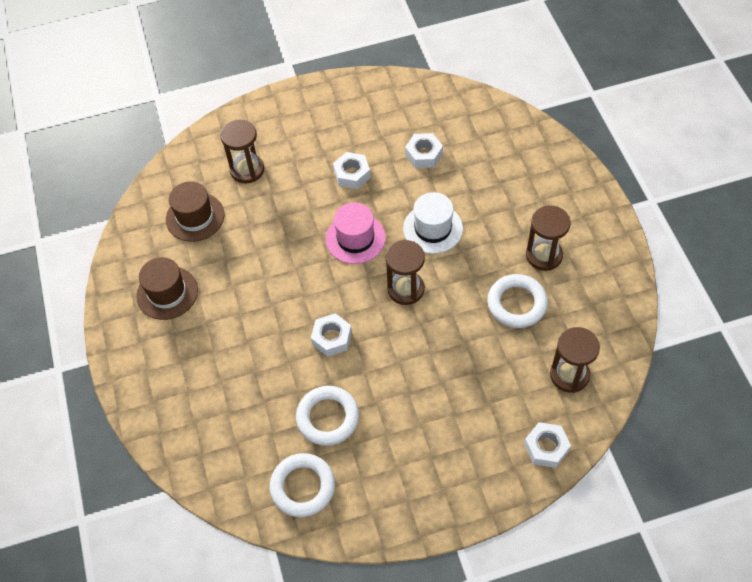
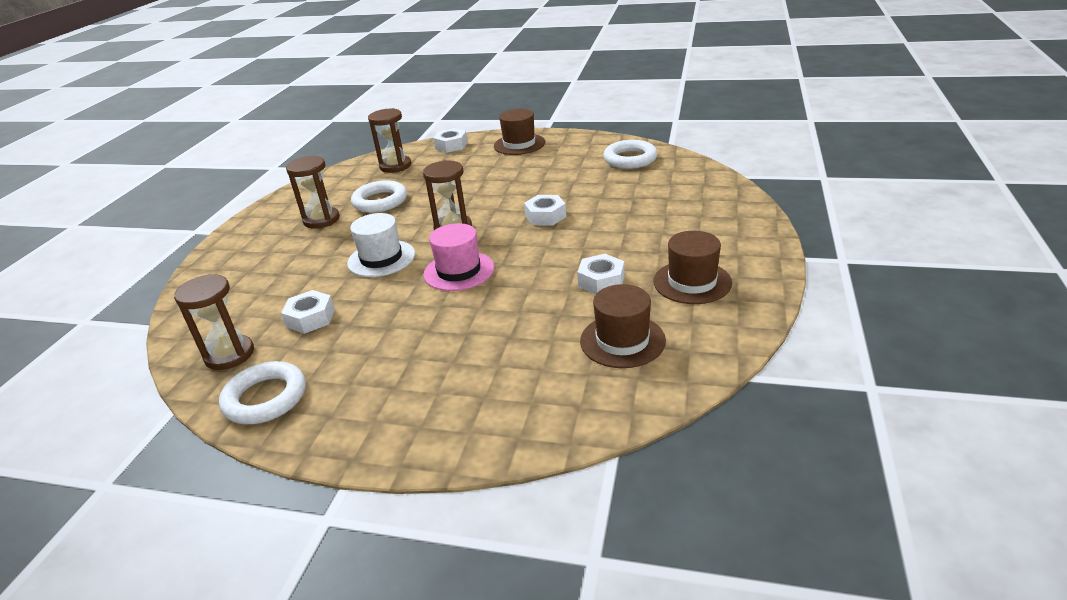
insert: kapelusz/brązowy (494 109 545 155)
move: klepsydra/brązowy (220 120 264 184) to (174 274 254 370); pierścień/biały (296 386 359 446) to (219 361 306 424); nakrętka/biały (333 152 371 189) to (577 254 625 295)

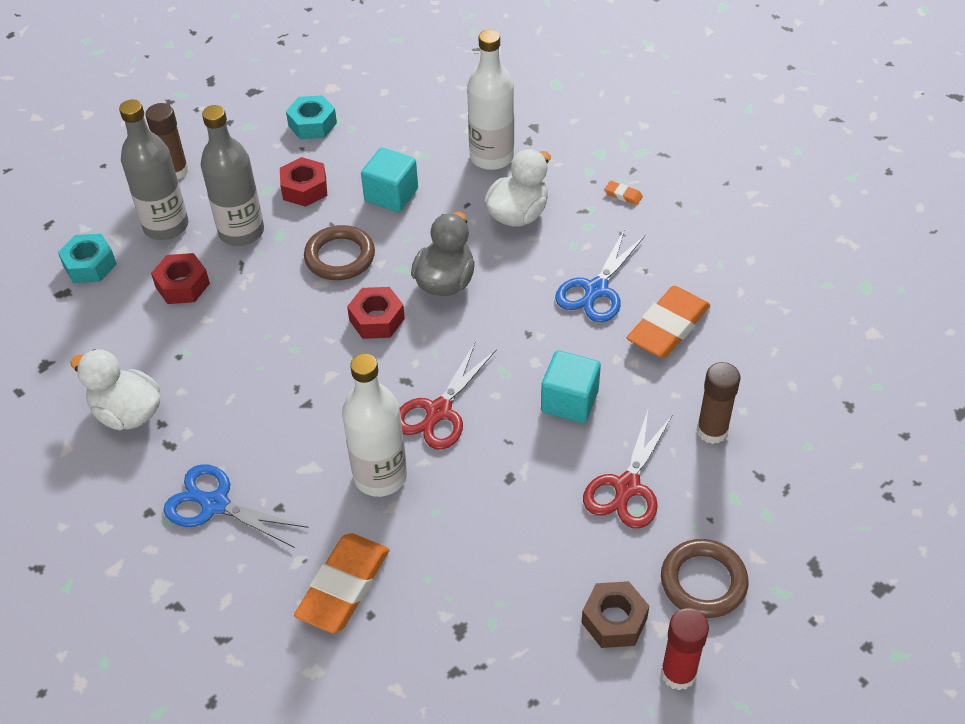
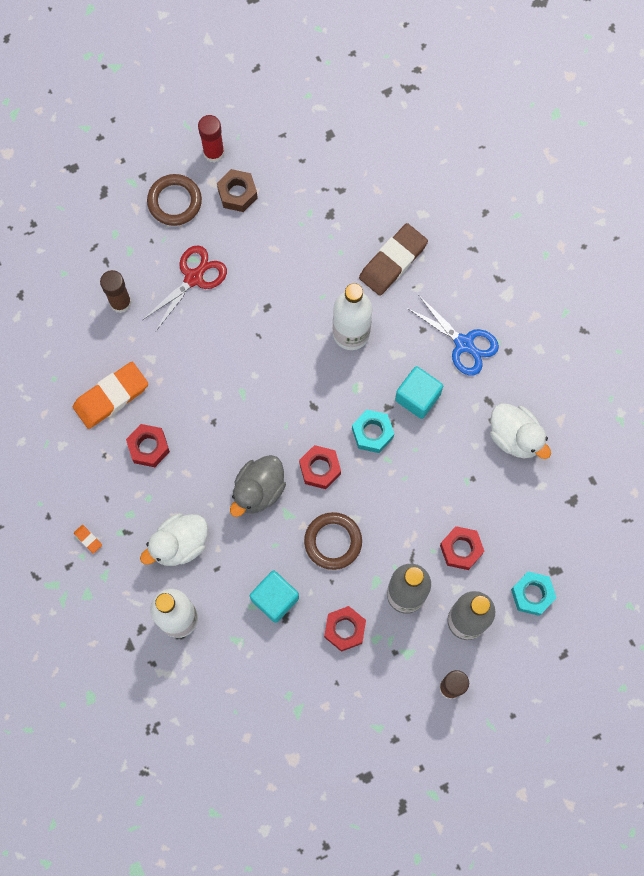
delete: nożyczki/czerwony (400 341 497 450)
move: nakrętka/turkusowy (286 95 337 139) to (352 410 394 453); sześcian/turkusowy (541 350 601 423) to (395 366 443 419)
replace: nożyczki/niebieski (555 229 645 322) to nakrętka/czerwony (126 424 170 467)
recolor: gumka do mazania/pomarańczowy (294 533 389 633) to gumka do mazania/brązowy (359 223 428 296)

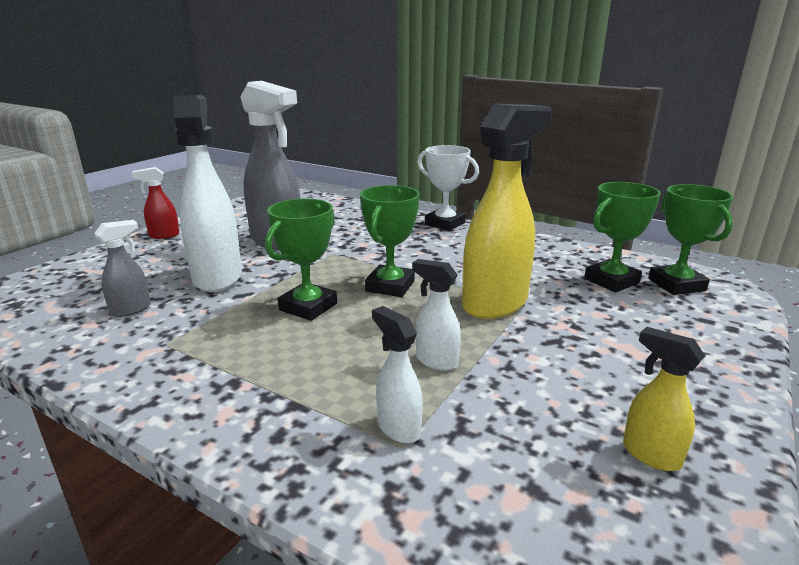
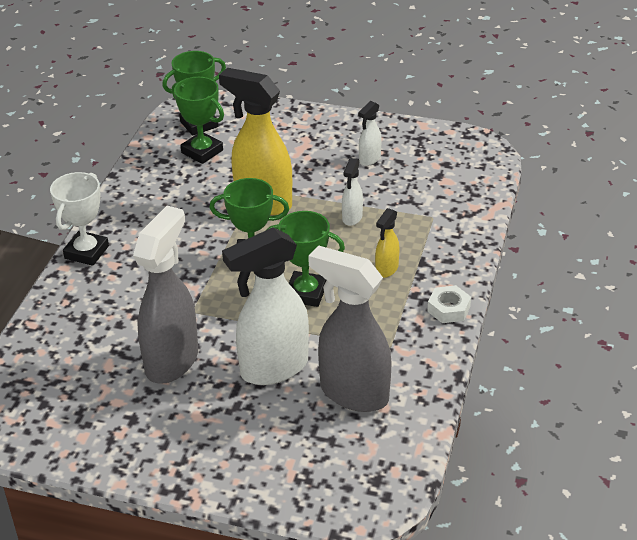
delete: spryskiwacz/czerwony (132 167 180 239)
insert: nakrętka/biały (427 285 471 323)
move: spryskiwacz/biały (372 306 423 443) to (358 101 382 166); spryskiwacz/żółty (623 327 705 471) to (375 208 400 278)
resize: spryskiwacz/szary (94 220 151 317) = (308 245 391 412) x2.14

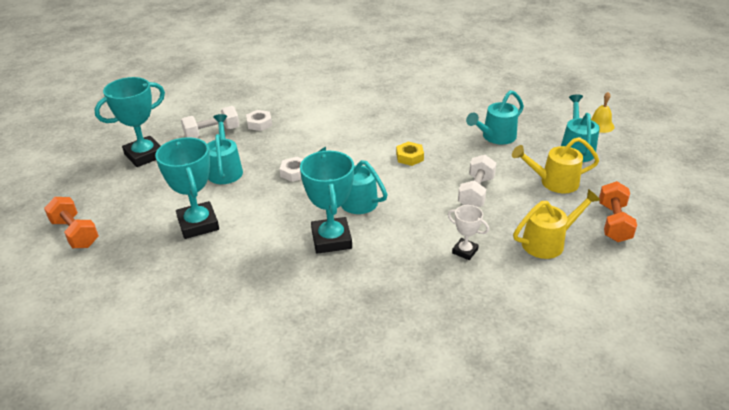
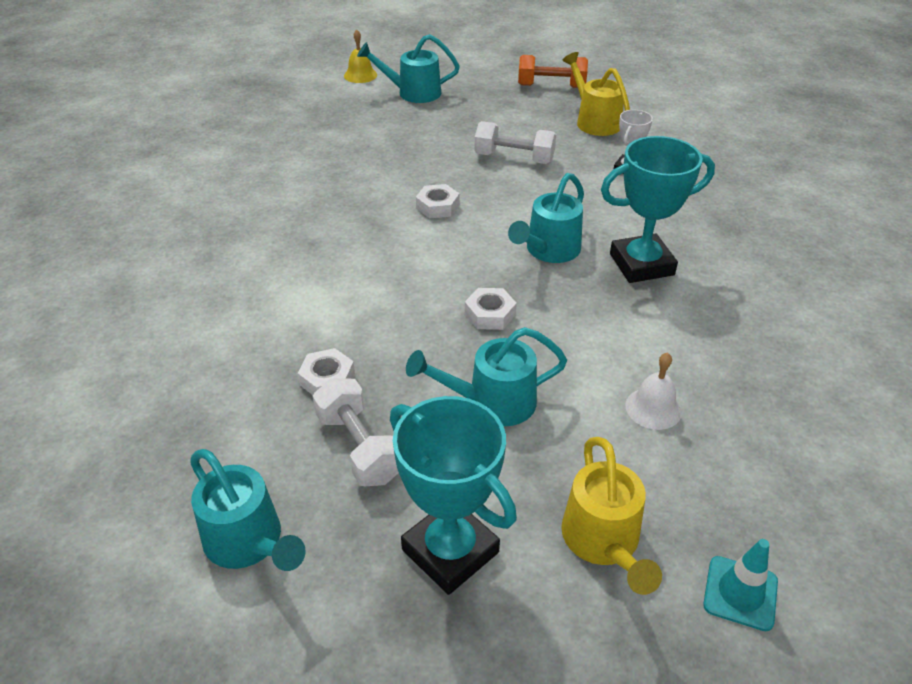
move: konewka/turkusowy (466 90 524 145) to (190 449 306 571); konewka/żółty (512 137 599 193) to (561 437 662 595)
replace: hantel/pomarańczowy (44 197 99 248) to pachołek/turkusowy (703 539 778 631); puchar/turkusowy (155 137 219 239) to dzwonek/biały (625 352 682 430)
recolor: nakrętka/żółty (396 142 424 166) to nakrętka/biały (416 184 459 218)

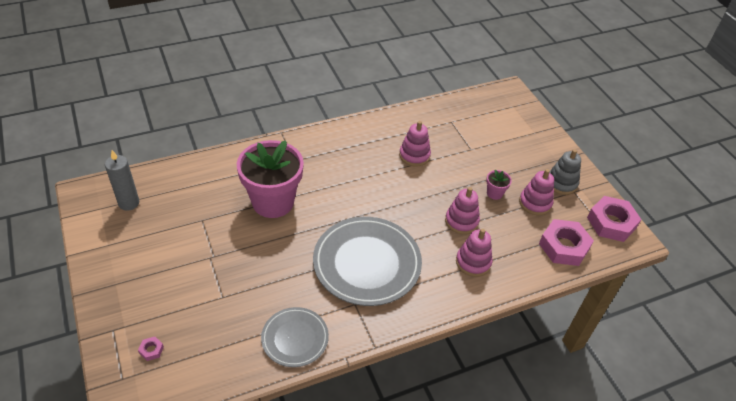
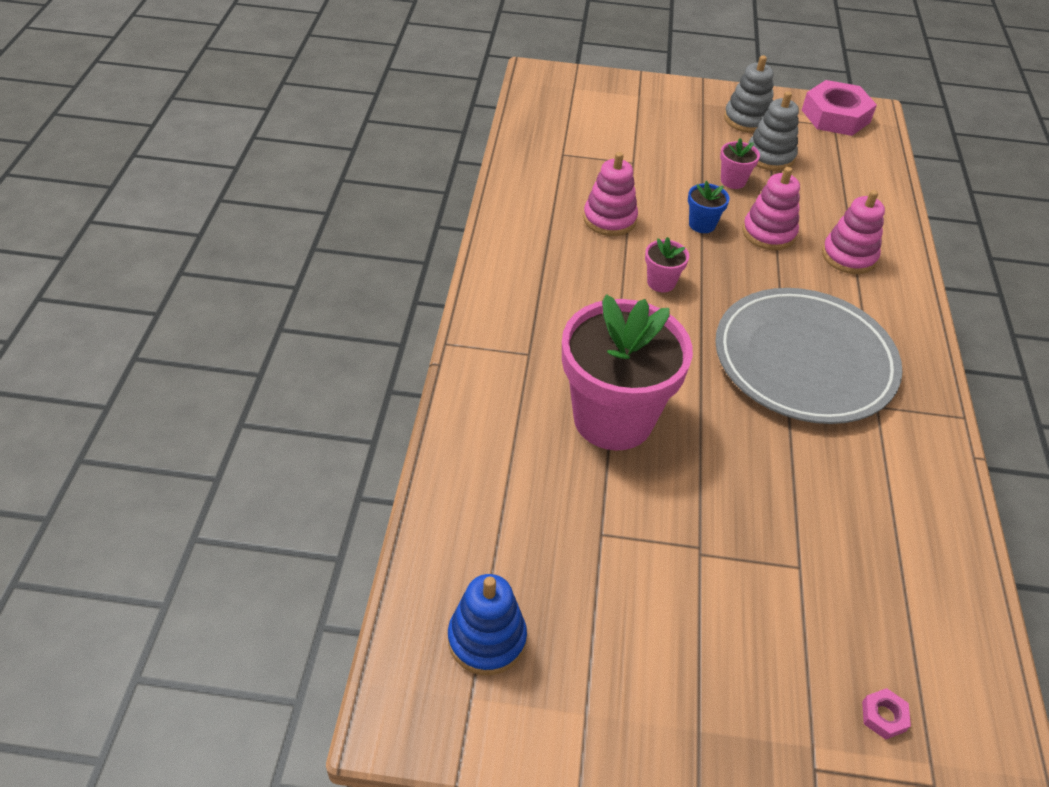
delete: talerz/szary (261 307 329 367); nakrętka/różowy (539 219 594 266)
insert: doniczka/różowy (645 237 689 293); doniczka/niebieski (688 181 730 233)
replace: świeca/szary (105 150 140 211) to zabawka nakładanka/niebieski (448 574 527 675)
recolor: zabawka nakładanka/różowy (519 169 554 215) to zabawka nakładanka/szary (748 91 799 171)

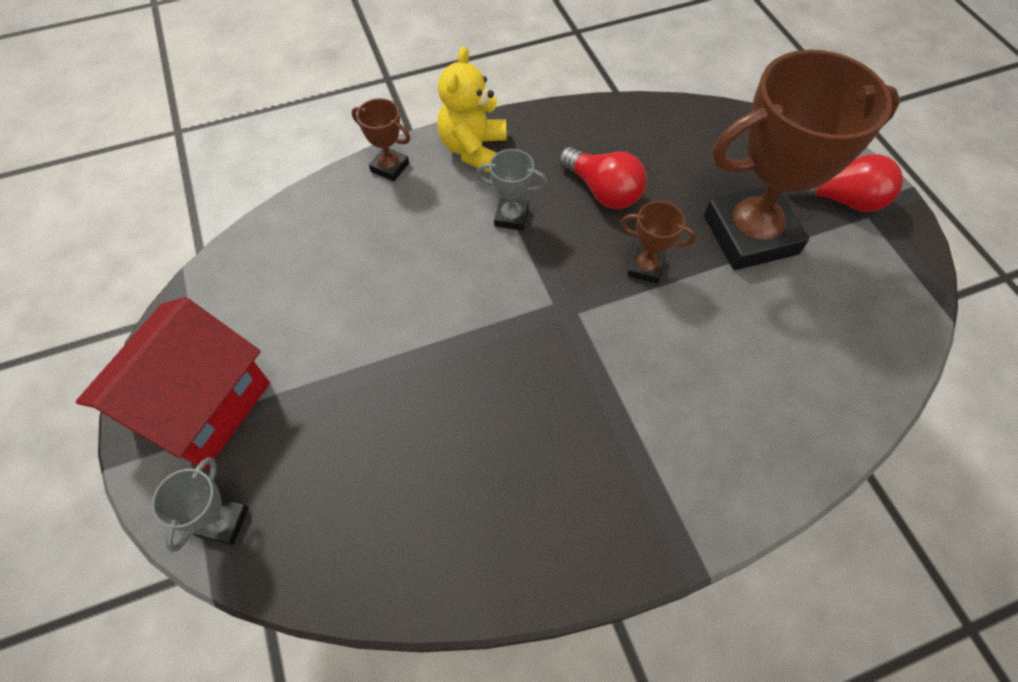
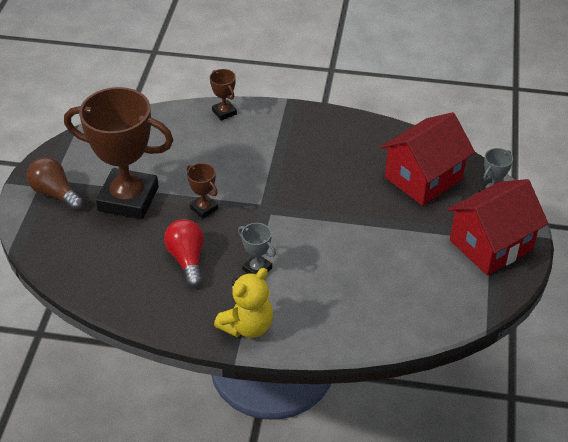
insert: domek/czerwony (381 112 475 206)
move: puchar/brązowy (352 98 410 181) to (210 69 237 121)
recolor: żarówka/czerwony (789 154 903 212) to żarówka/brązowy (27 157 84 211)

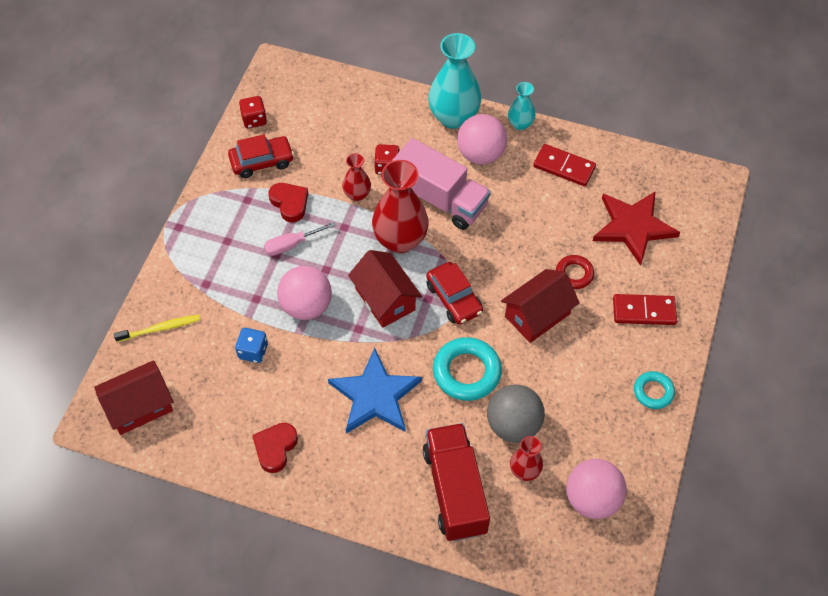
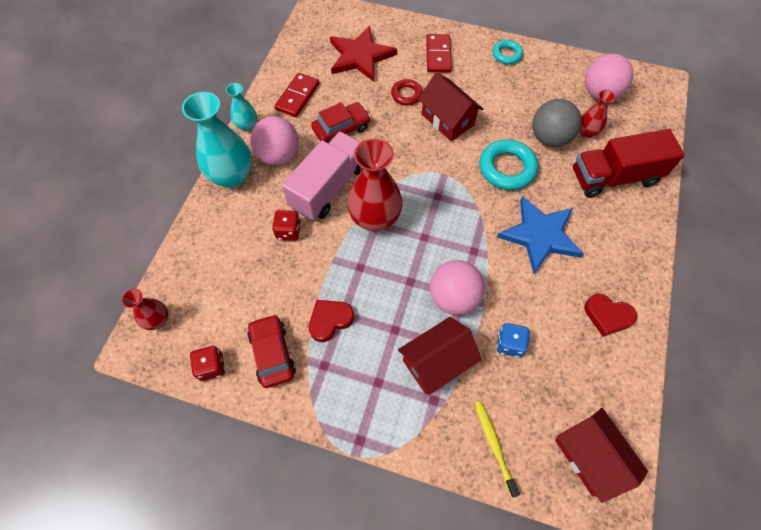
delete: śrubokręt/różowy (264 222 336 256)
move: wazon/czerwony (342 153 371 201) to (121 289 168 330); domek/czerwony (348 250 422 328) to (398 317 482 395); samochód/czerwony (426 262 483 325) to (311 102 371 143)

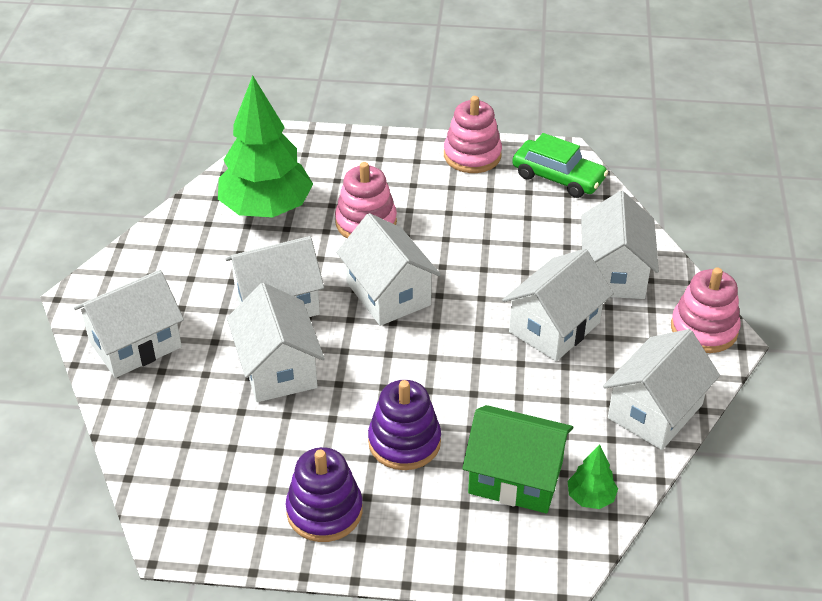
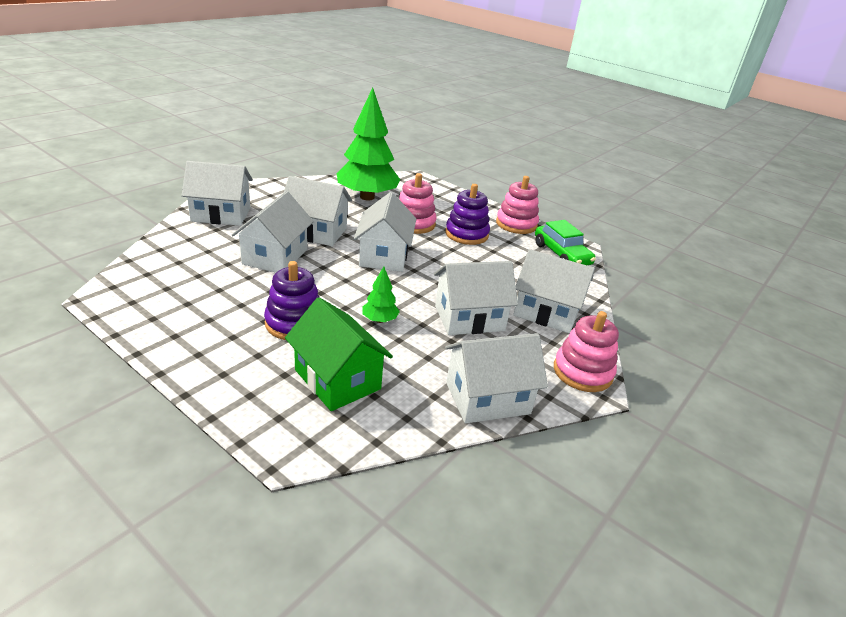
move: zabawka nakładanka/fioletowy (286 447 363 542) to (445 184 490 245); drzewko/zielony (568 444 618 509) to (362 267 400 323)
rotate: domek/biały (581 191 659 299) = (513 249 595 333) 75 degrees clockwise

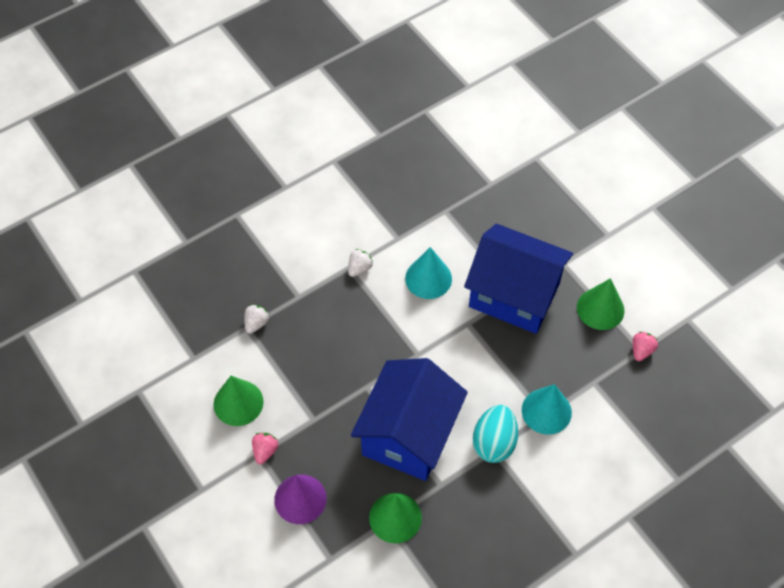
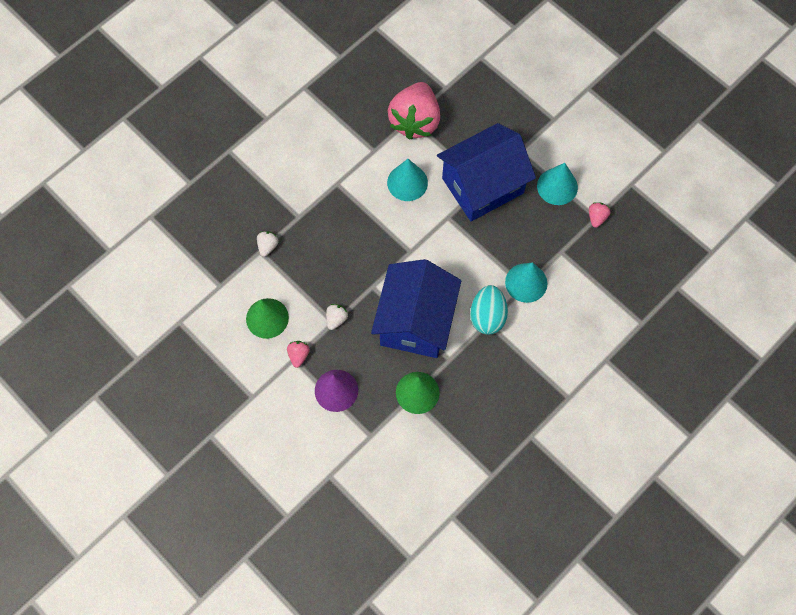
insert: truskawka/różowy (388 82 440 140)
move: truskawka/biały (348 249 373 277) to (326 304 348 330)
recolor: stożek/zielony (577 278 625 330) to stożek/turkusowy (537 163 578 205)
rotate: domek/niebieski (464 224 573 334) = (437 123 536 221) 45 degrees counterclockwise

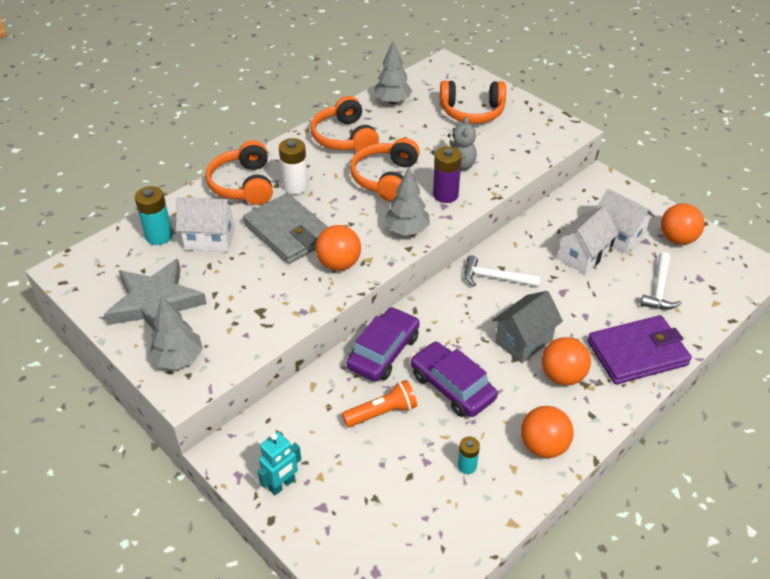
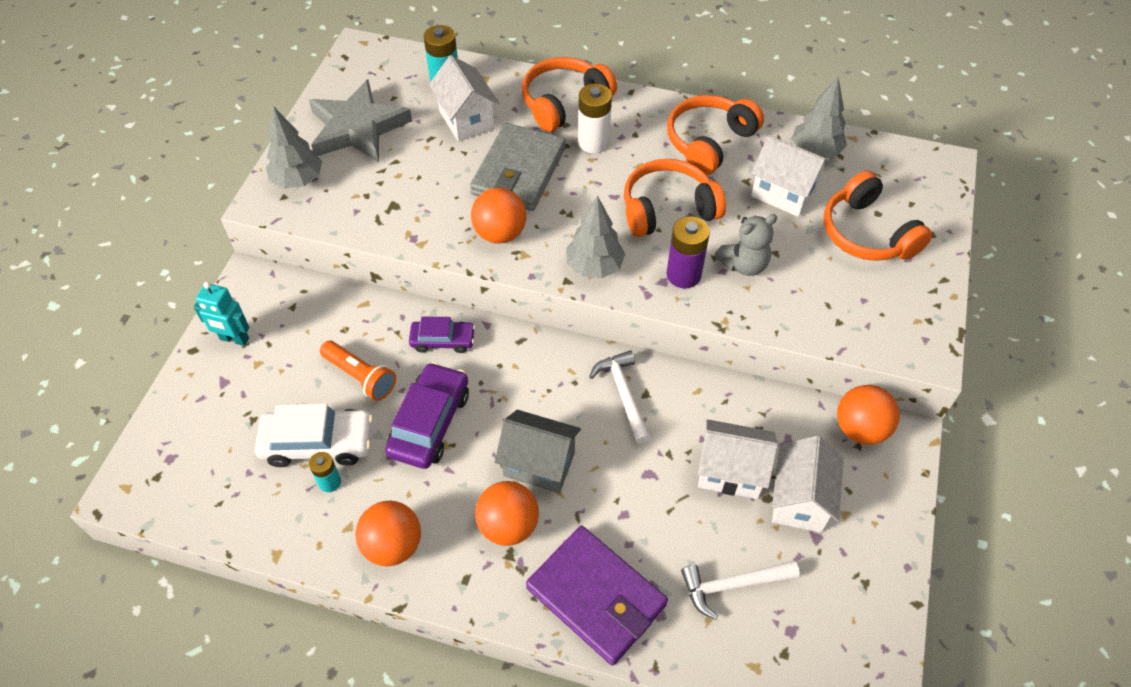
insert: samochód/biały (255 403 373 467); domek/biały (751 135 830 217)
move: piłka/pomarańczowy (661 203 705 245) to (837 385 900 445)
resize: samochód/fioletowy (346 307 420 382) = (409 316 475 353) x0.61

